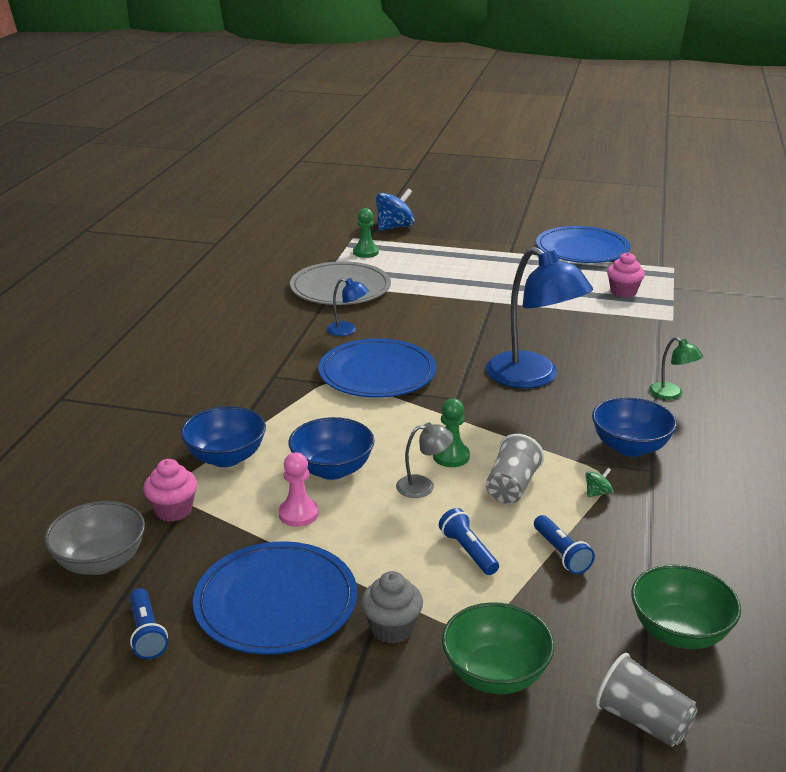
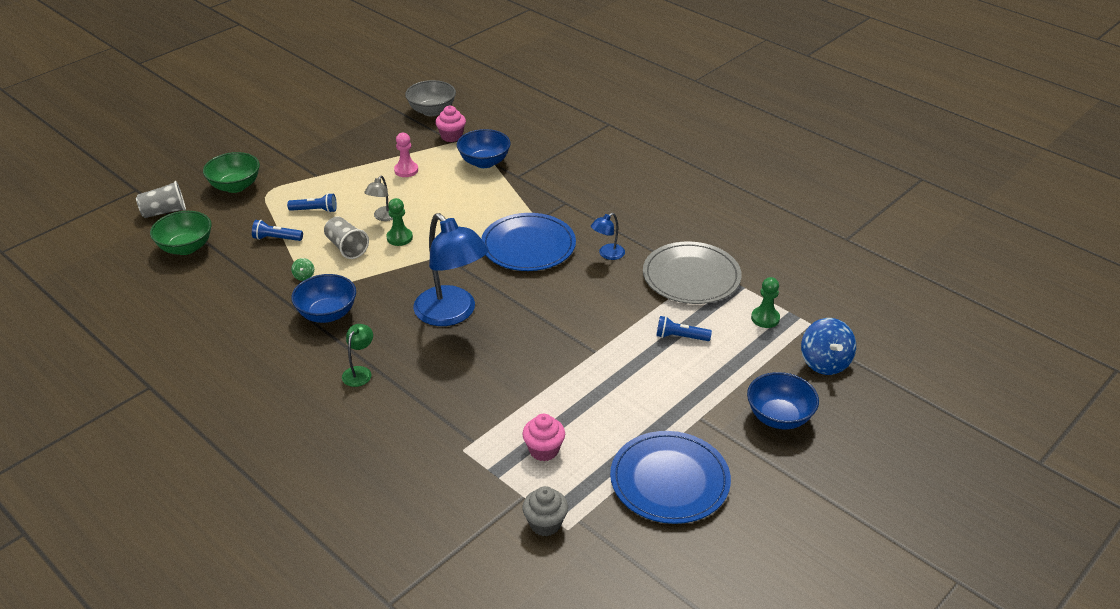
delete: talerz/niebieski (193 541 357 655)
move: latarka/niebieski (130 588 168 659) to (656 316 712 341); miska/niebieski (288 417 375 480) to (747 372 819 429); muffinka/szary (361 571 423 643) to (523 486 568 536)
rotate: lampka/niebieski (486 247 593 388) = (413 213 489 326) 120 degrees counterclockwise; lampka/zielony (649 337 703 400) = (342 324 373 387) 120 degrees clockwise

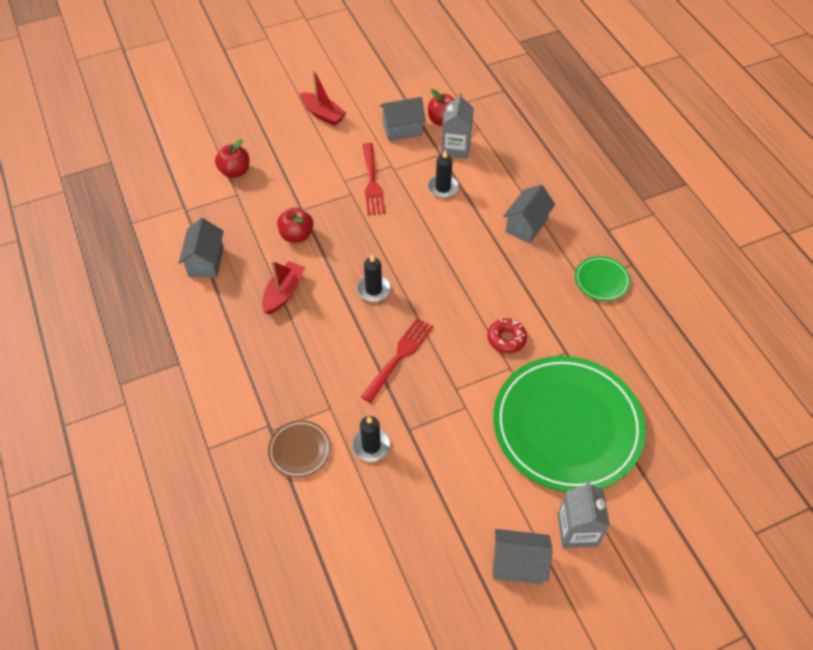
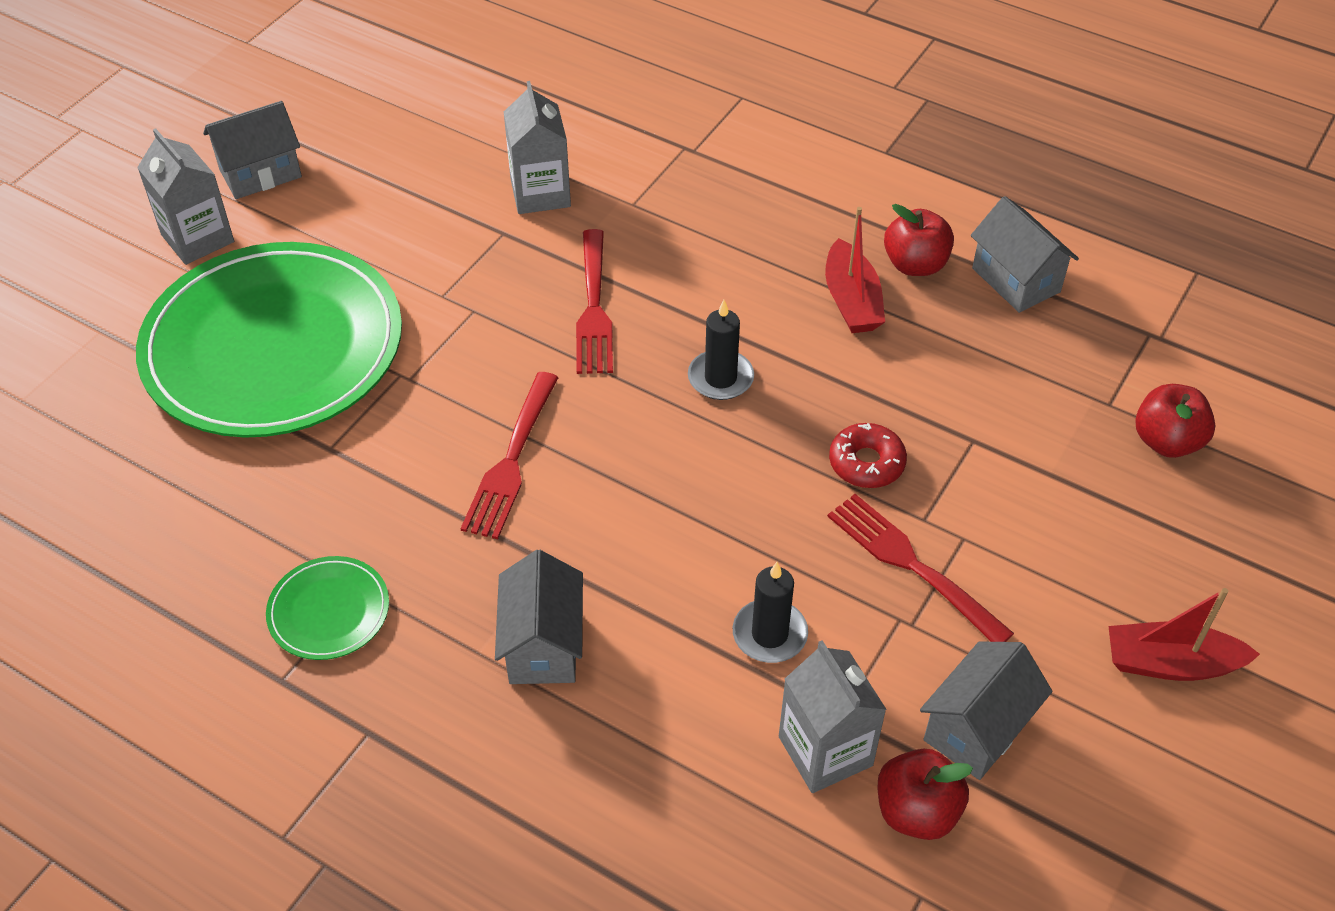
delete: talerz/brązowy (268 420 331 478)
insert: widelec/czerwony (460 372 559 539)
move: jabłko/czerwony (277 208 314 242) to (884 204 954 276); donut/czerwony (488 318 527 353) to (829 423 907 488)
replace: świeca/czarny (352 416 390 462) to karton mleka/szary (504 81 571 214)

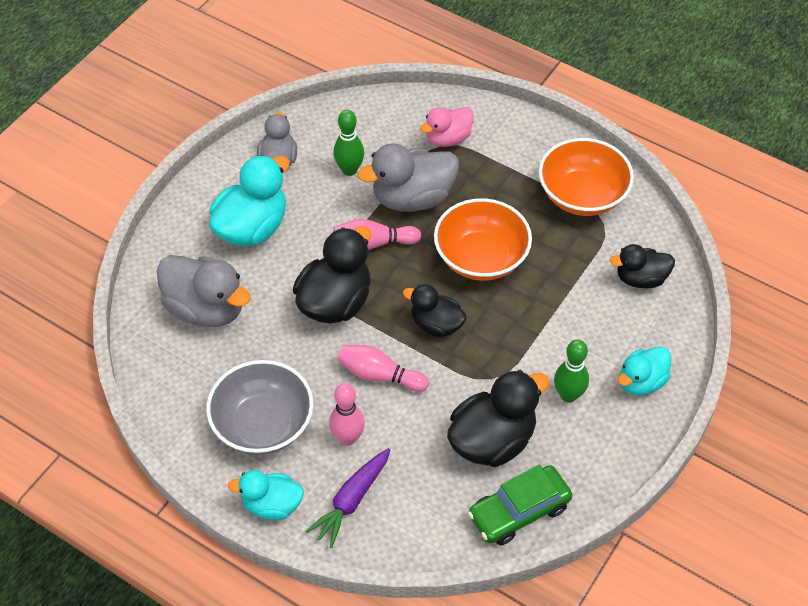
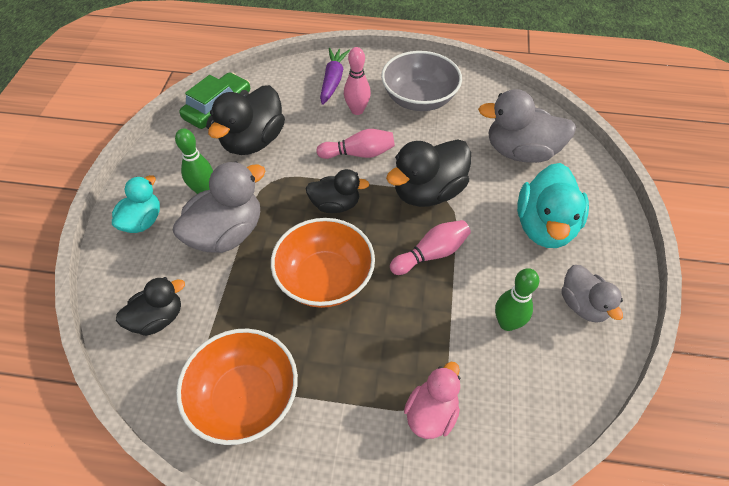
delete: kaczka/turkusowy (228 470 304 520)
move: kaczka/szary (357 143 459 212) to (172 161 266 253)
rotate: kaczka/czarny (293 226 371 323) = (386 139 471 207) 45 degrees clockwise

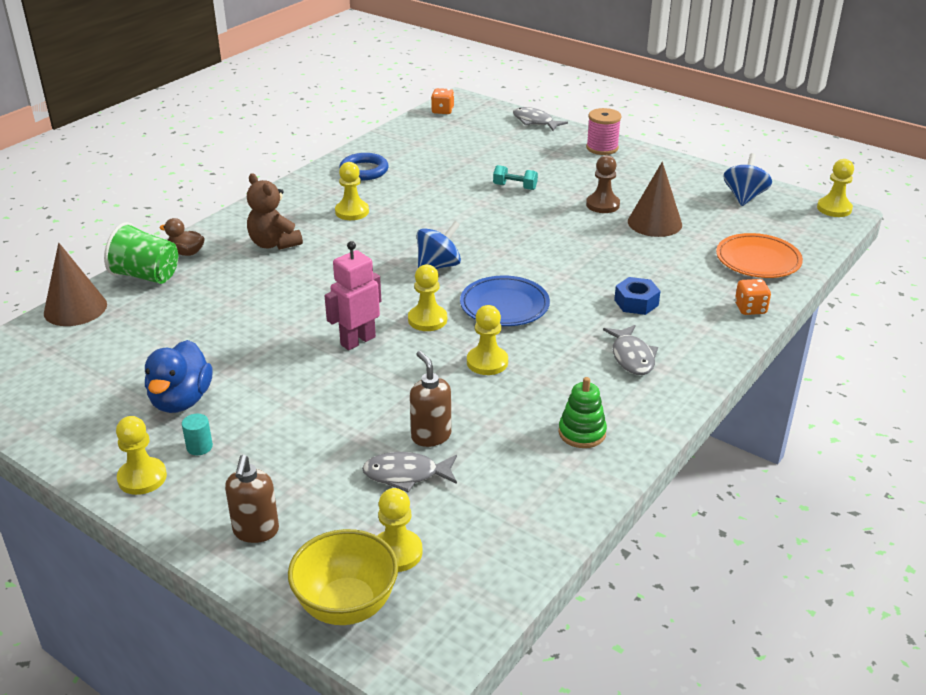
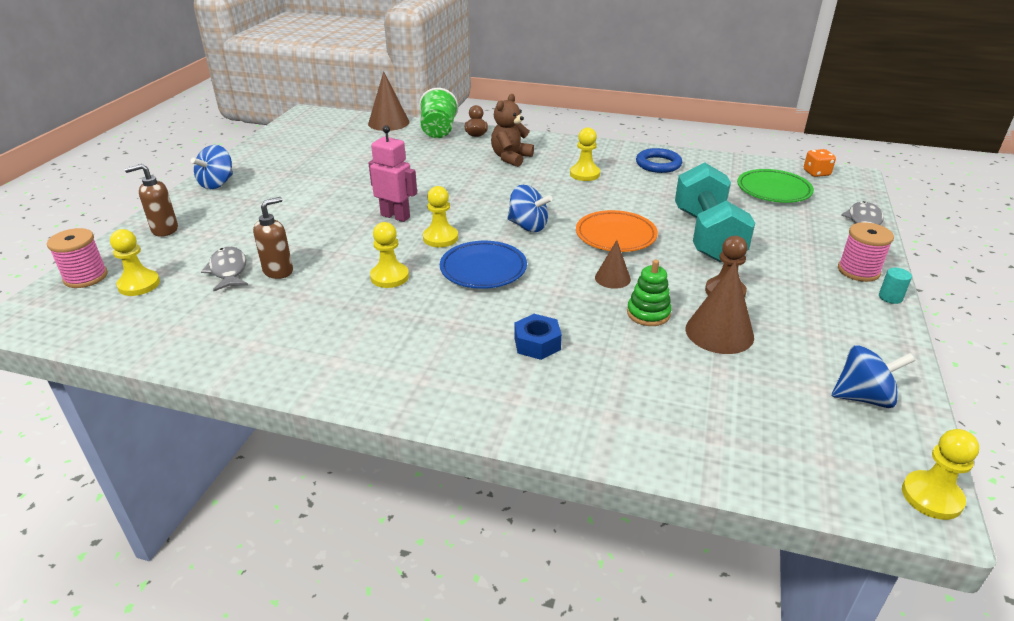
delete: kaczka/niebieski (145 340 213 413); ryba/szary (603 325 658 375); kostka do gry/pomarańczowy (735 279 771 315)
insert: stożek/brązowy (595 240 631 289); talerz/zielony (737 169 814 203)
move: walec/turkusowy (182 414 213 455) to (879 268 912 304); zabawka nakładanka/zielony (559 377 607 448) to (627 260 672 326); talerz/pomarańczowy (716 233 803 278) to (576 210 658 252)
replace: pionek/żółty (116 416 167 495) to bączek/niebieski (191 145 233 189); miska/żółty (288 529 398 625) to szpulka/różowy (47 228 108 288)
resize: hantel/turkusowy (493 165 538 190) = (675 163 755 263) x2.47

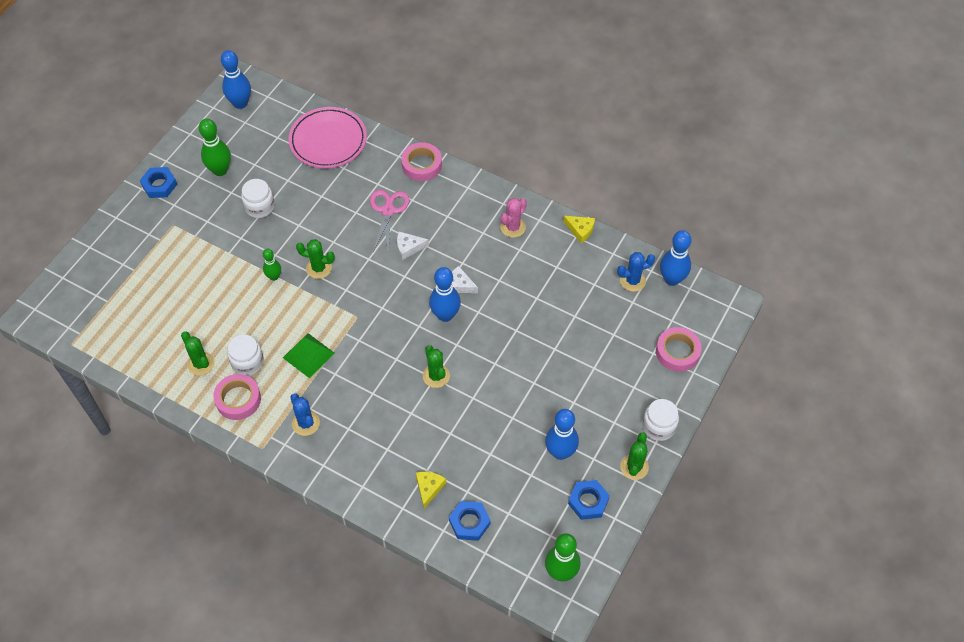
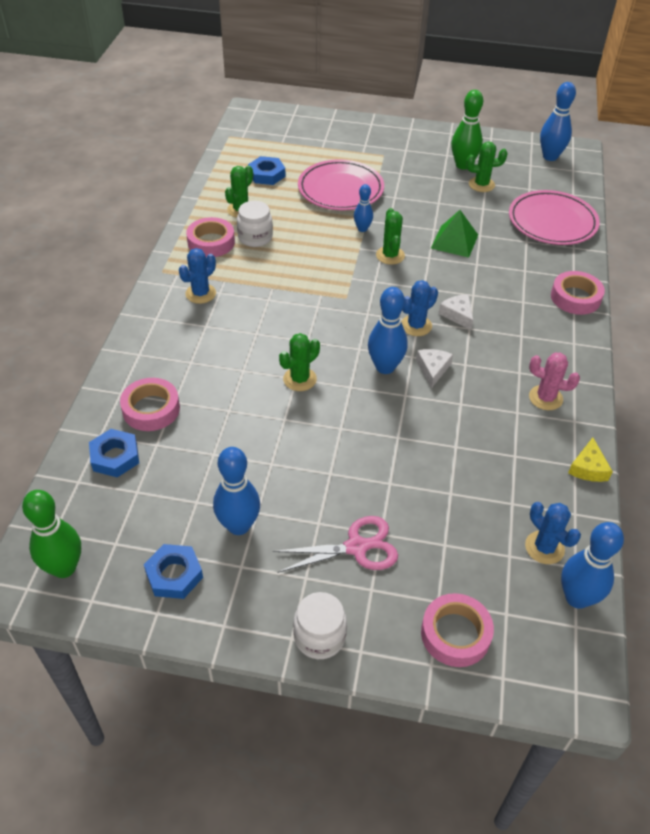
delete: słoik/biały (241 179 275 218)
insert: talerz/różowy (298 159 384 211); kaktus/niebieski (401 280 438 336)
move: nakrętka/niebieski (140 167 177 198) to (248 156 285 185); piramida/zielony (283 333 335 378) to (431 210 478 258); nożyczki/różowy (370 190 409 254) to (273 516 398 573); kaktus/zielony (620 432 649 480) to (466 142 508 192)
replace: ser/żółty (416 472 446 509) to taśma klejąca/różowy (120 378 180 431)
recolor: kręgiel/zielony (263 249 281 281) to kręgiel/niebieski (354 184 373 232)

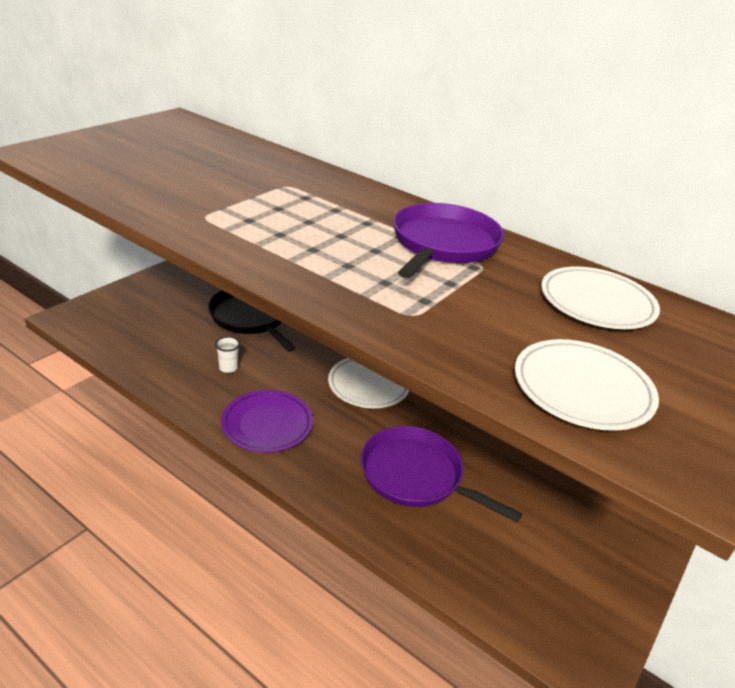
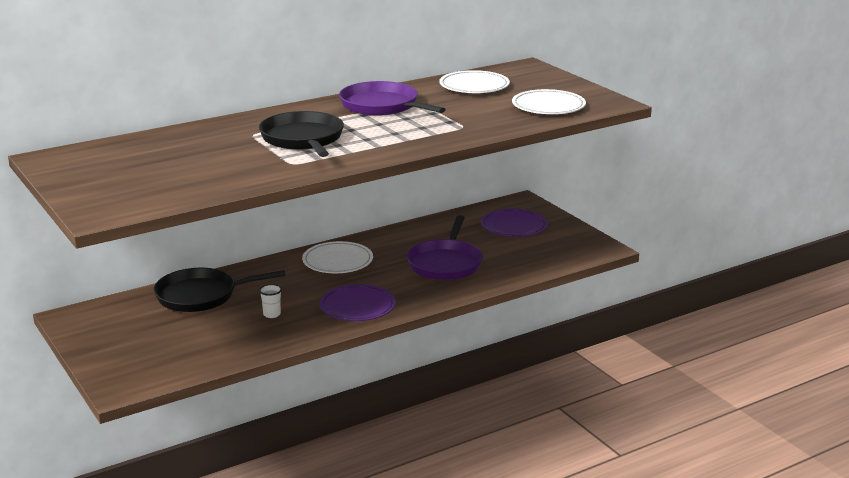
insert: patelnia/czarny (259 111 344 157); talerz/fioletowy (481 209 548 237)
rotate: patelnia/fioletowy (361 426 522 522) = (406 215 483 280) 45 degrees counterclockwise

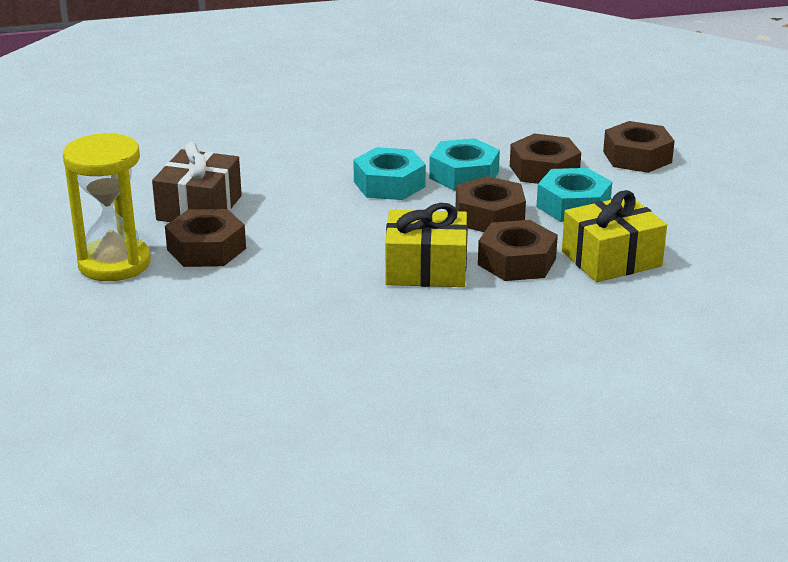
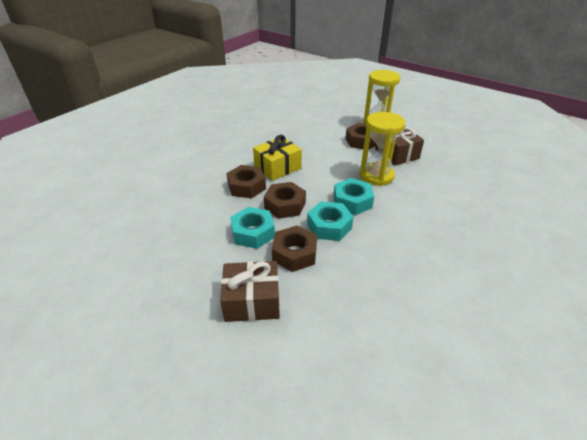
delete: prezent/żółty (562 190 667 282)
insert: klepsydra/żółty (359 112 405 186)
replace: nakrętka/brązowy (603 121 675 173) to prezent/brązowy (220 261 280 322)

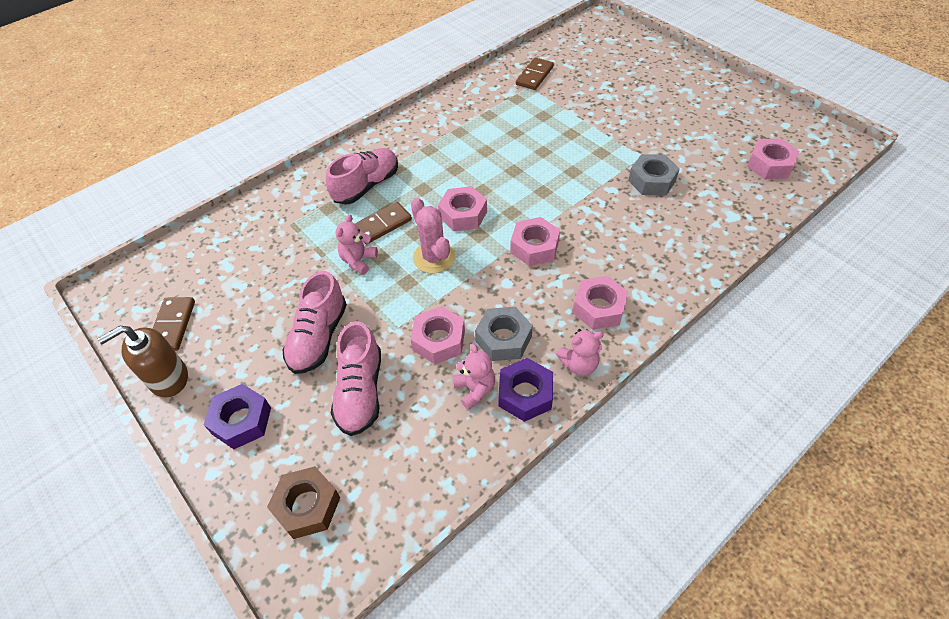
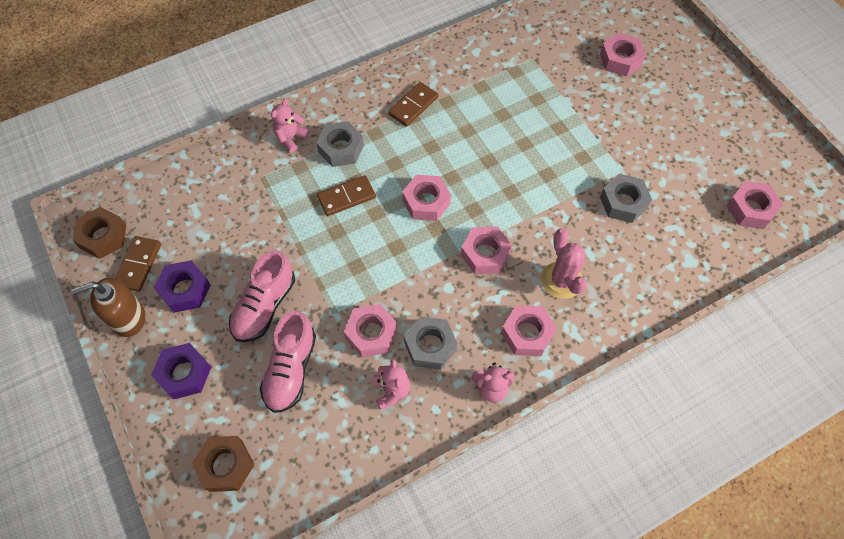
insert: nakrętka/brązowy (73 207 126 259); nakrętka/różowy (600 33 646 77)
move: miś/różowy (336 214 378 275) to (271 99 309 153); kaktus/różowy (411 198 455 274) to (541 228 587 299); nakrętka/fioletowy (499 358 553 422) to (154 260 211 313); kostka domina/brązowy (516 58 554 90) to (388 82 438 127)
replace: but/różowy (326 148 398 204) to nakrętka/szary (316 121 364 167)

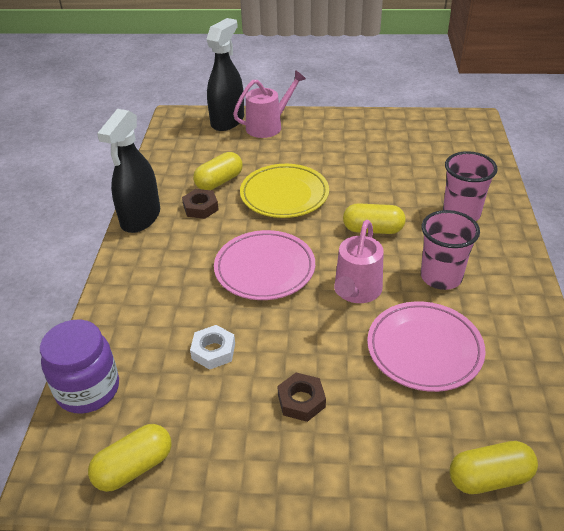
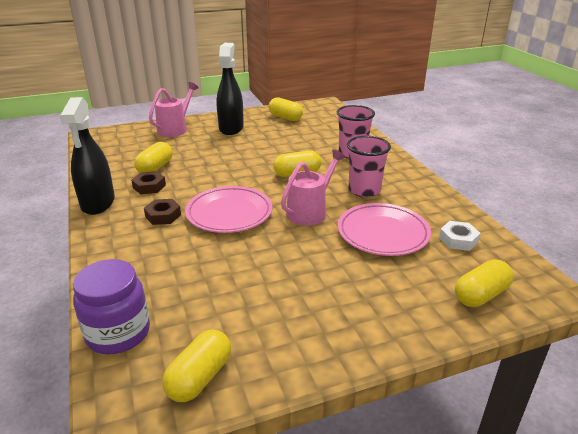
delete: talerz/żółty (240 164 329 218)
insert: kapsułka/żółty (269 97 303 121)
move: nakrętka/biały (190 325 235 370) to (439 221 480 251); spryskiwacz/czarny (206 18 244 131) to (217 43 244 135); nakrętka/brązowy (277 373 326 422) to (144 199 181 225)
rotate: konewka/różowy (334 220 384 303) = (281 150 346 226) 135 degrees counterclockwise

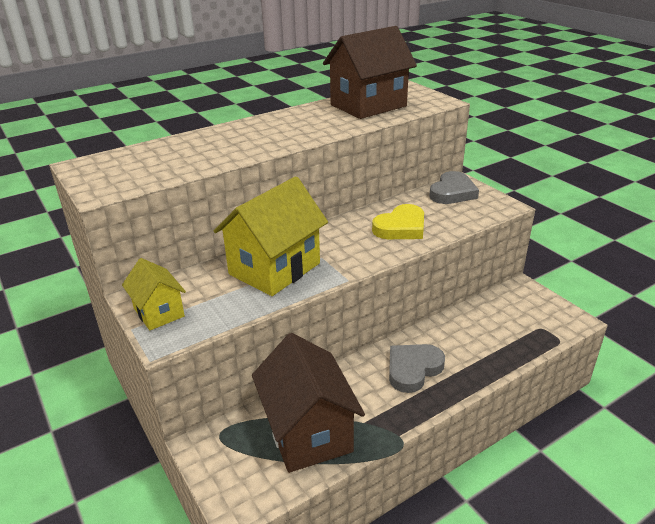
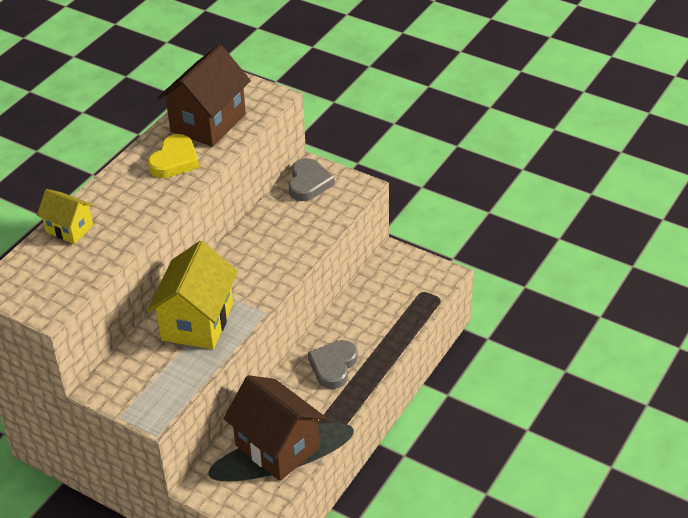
move: domek/żółty (122 258 186 330) to (37 189 94 244); serce/żółty (372 204 424 239) to (148 134 199 178)

